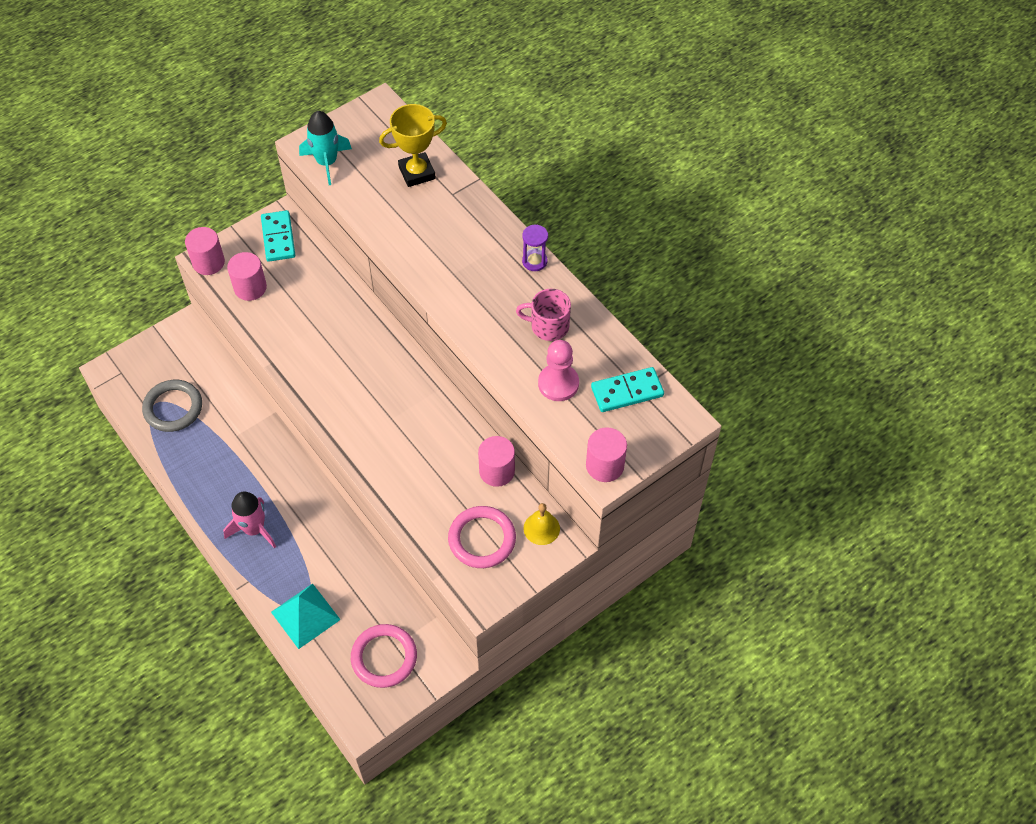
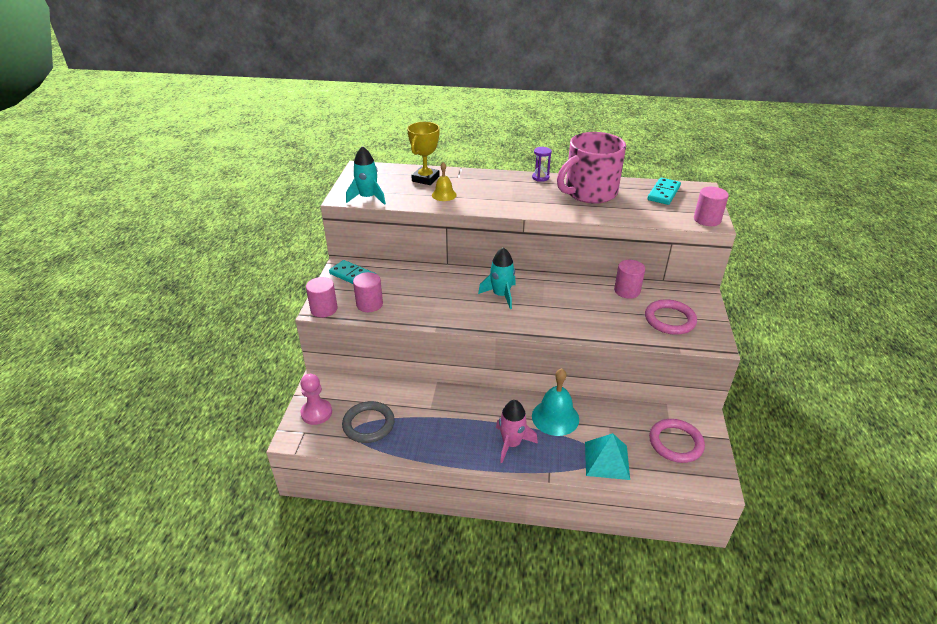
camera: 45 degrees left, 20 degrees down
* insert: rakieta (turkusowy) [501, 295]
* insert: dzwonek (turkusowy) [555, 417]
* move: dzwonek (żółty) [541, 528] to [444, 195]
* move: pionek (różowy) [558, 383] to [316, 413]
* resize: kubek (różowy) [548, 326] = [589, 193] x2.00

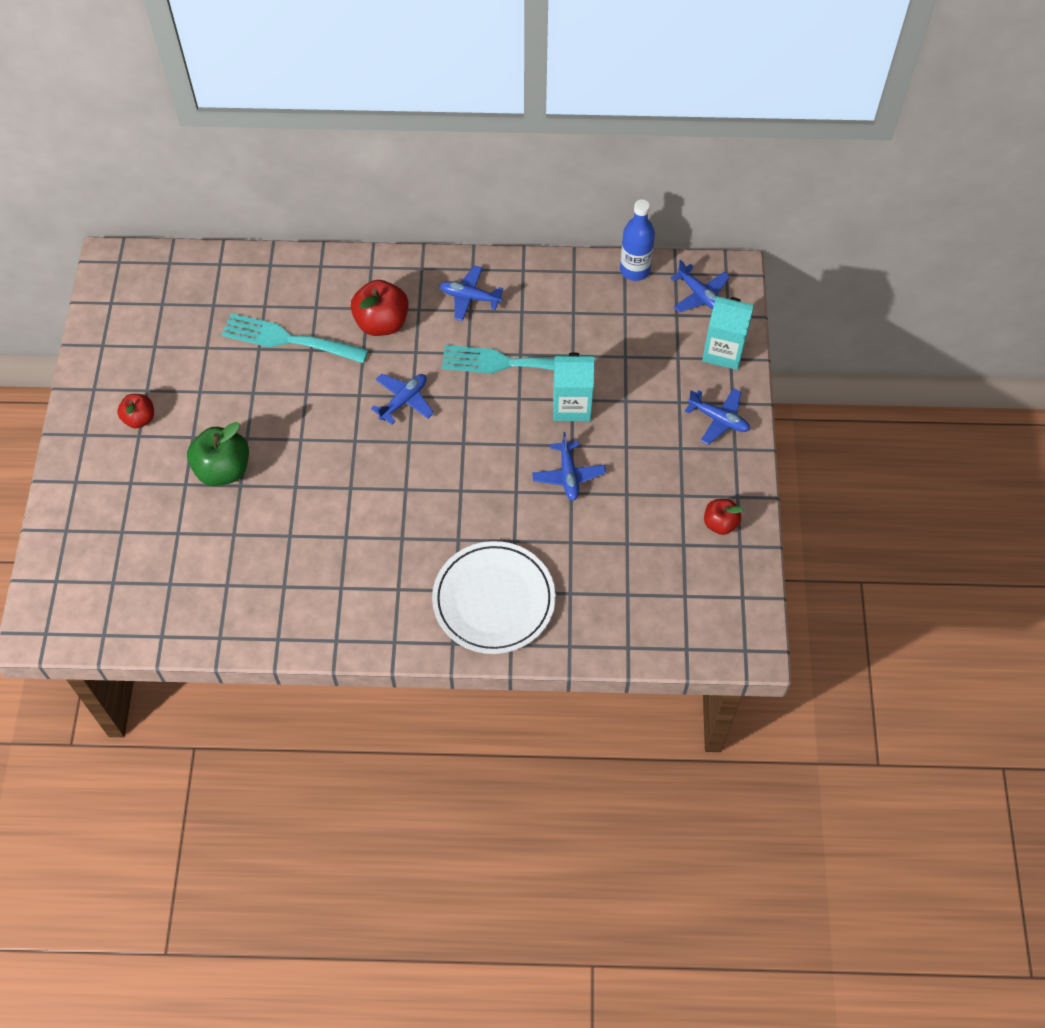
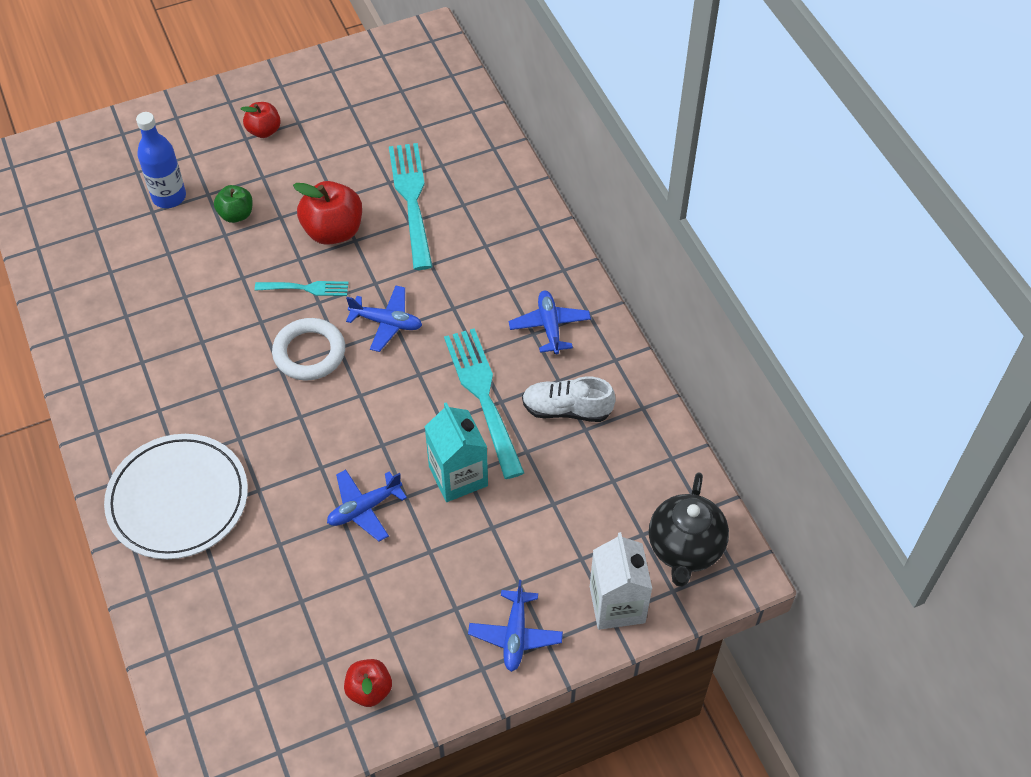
camera: 65 degrees right, 5 degrees down
* insert: widelec (turkusowy) [306, 288]
* insert: pierścień (biały) [309, 353]
* insert: but (biały) [567, 409]
* move: jabłko (czerwony) [382, 323] to [333, 231]
* move: butelka (niebieski) [635, 270] to [169, 197]
* replace: samolot (niebieski) [700, 295] to imbryk (czarny) [685, 548]
* recolor: karton mleka (turkusowy) [723, 351] to karton mleka (biały) [617, 604]
* resize: jabłko (zielony) [223, 469] = [236, 214] x0.60

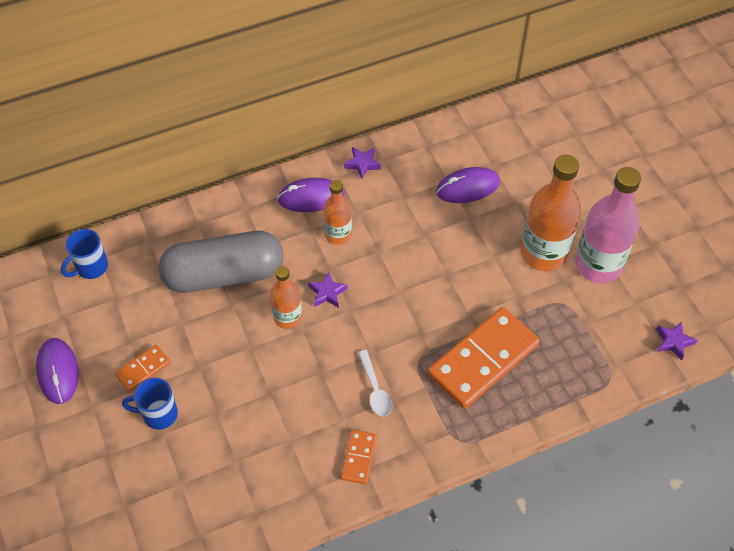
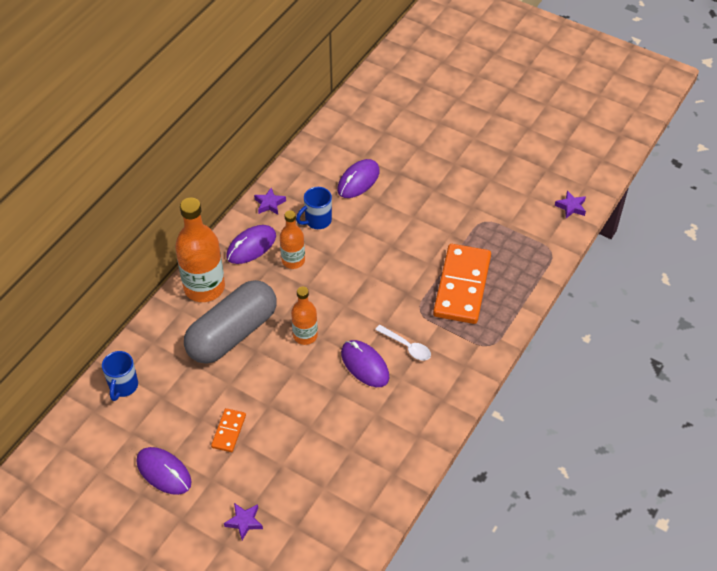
camera: 35 degrees left, 5 degrees down
* delete: kostka domina (pomarańczowy) [359, 458]
* delete: butelka (różowy) [598, 265]
* insert: myszka (fioletowy) [365, 365]
* move: kubek (niebieski) [158, 414] to [317, 221]
* move: gwiazda (fioletowy) [327, 293] to [244, 522]
* move: butelka (pomarańczowy) [543, 253] to [204, 287]

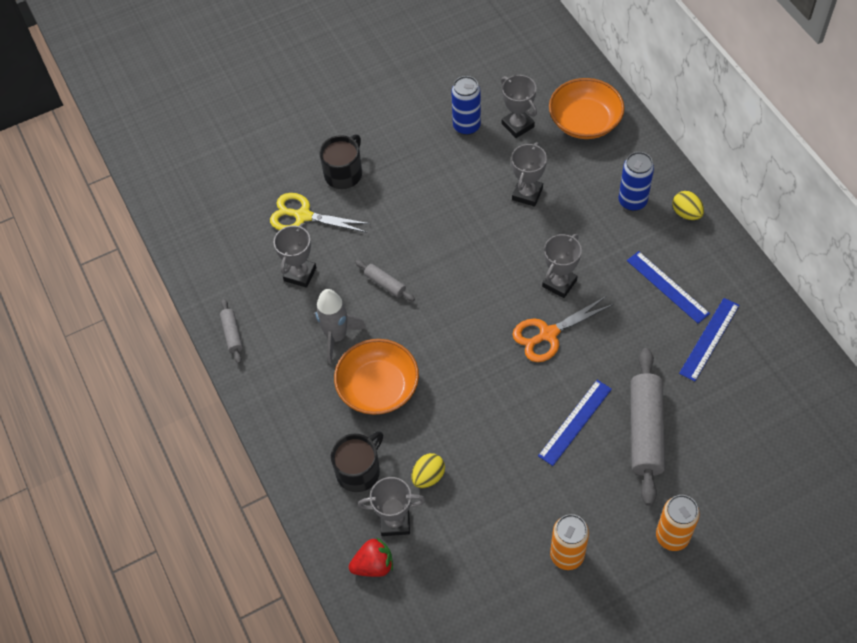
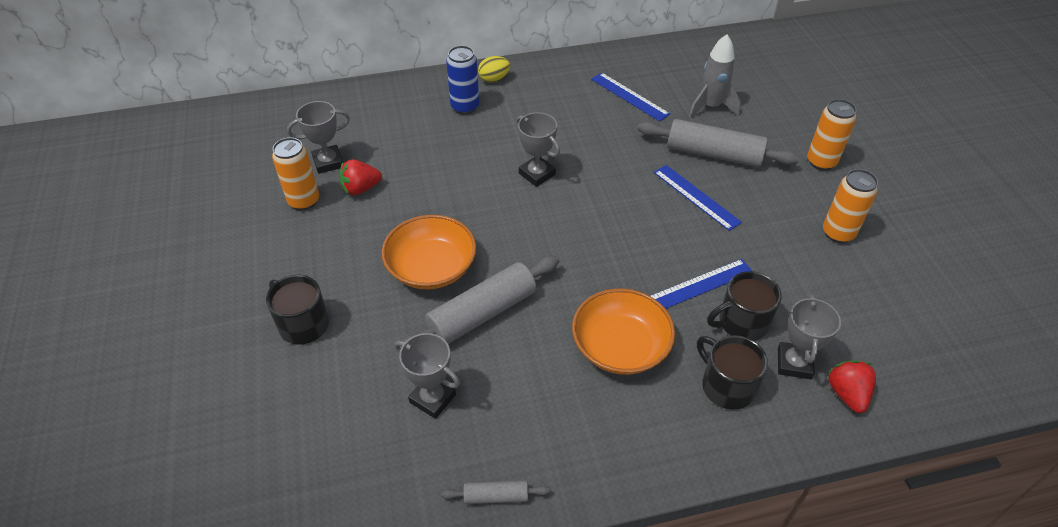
camera: 80 degrees left, 10 degrees down
* delete: nożyczki (żółty) [303, 216]
* delete: puchar (szary) [527, 194]
* delete: nożyczki (pomarańczowy) [548, 334]
* insert: truskawka (czerwony) [360, 189]
* move: rakieta (szary) [336, 337] to [710, 106]
* move: miska (pomarańczowy) [584, 121] to [431, 268]
* move: linijka (niebieski) [667, 287] to [700, 285]
* replace: jajko (żółty) [428, 476] to kubek (czarny) [741, 322]
* recolor: puszka (niebieski) [466, 126] to puszka (pomarańczowy) [304, 201]
* resize: wałek do ciasta (szary) [385, 284] = [482, 313] x2.08

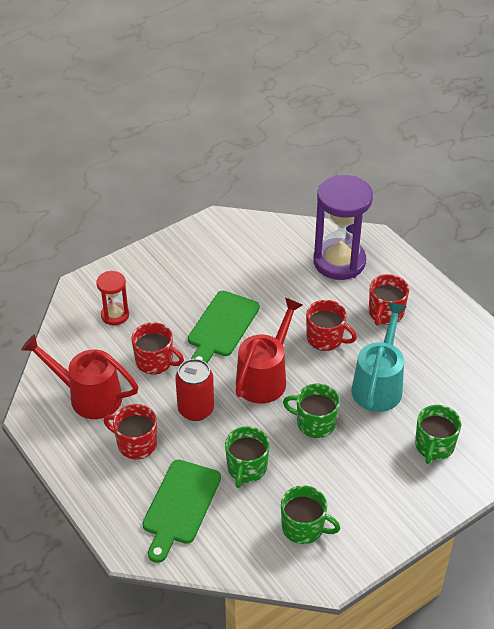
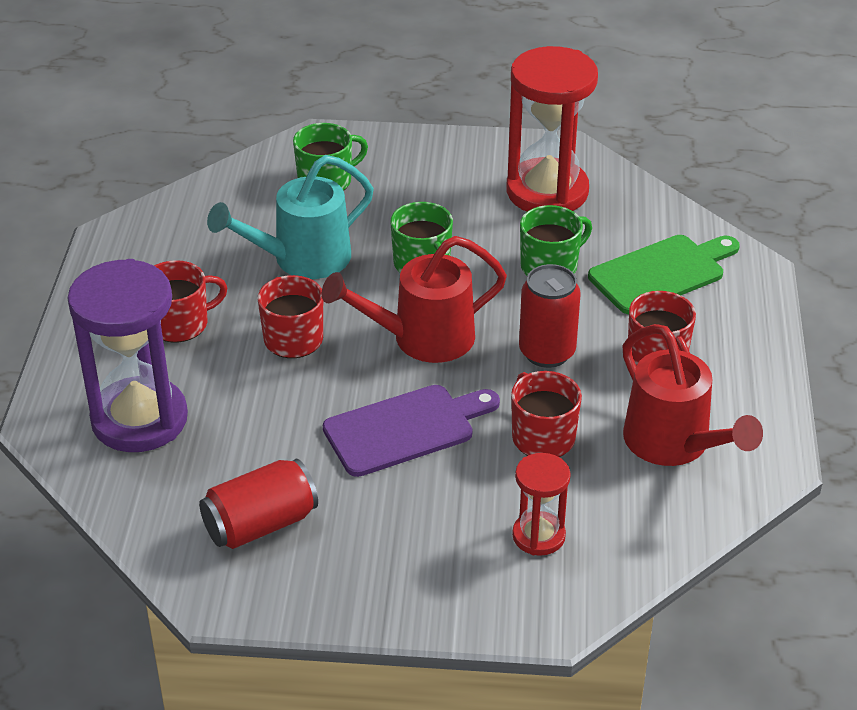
camera: 140 degrees left, 5 degrees down
* insert: puszka (czerwony) [260, 524]
* replace: kubek (zielony) [304, 527] to klepsydra (czerwony) [547, 191]
* recolor: deska do krojenia (zielony) [222, 327] to deska do krojenia (fioletowy) [405, 429]

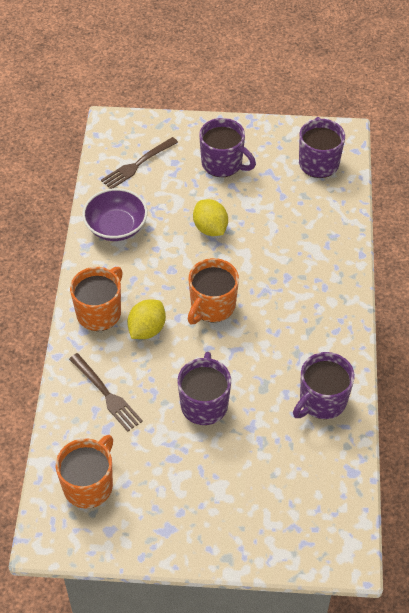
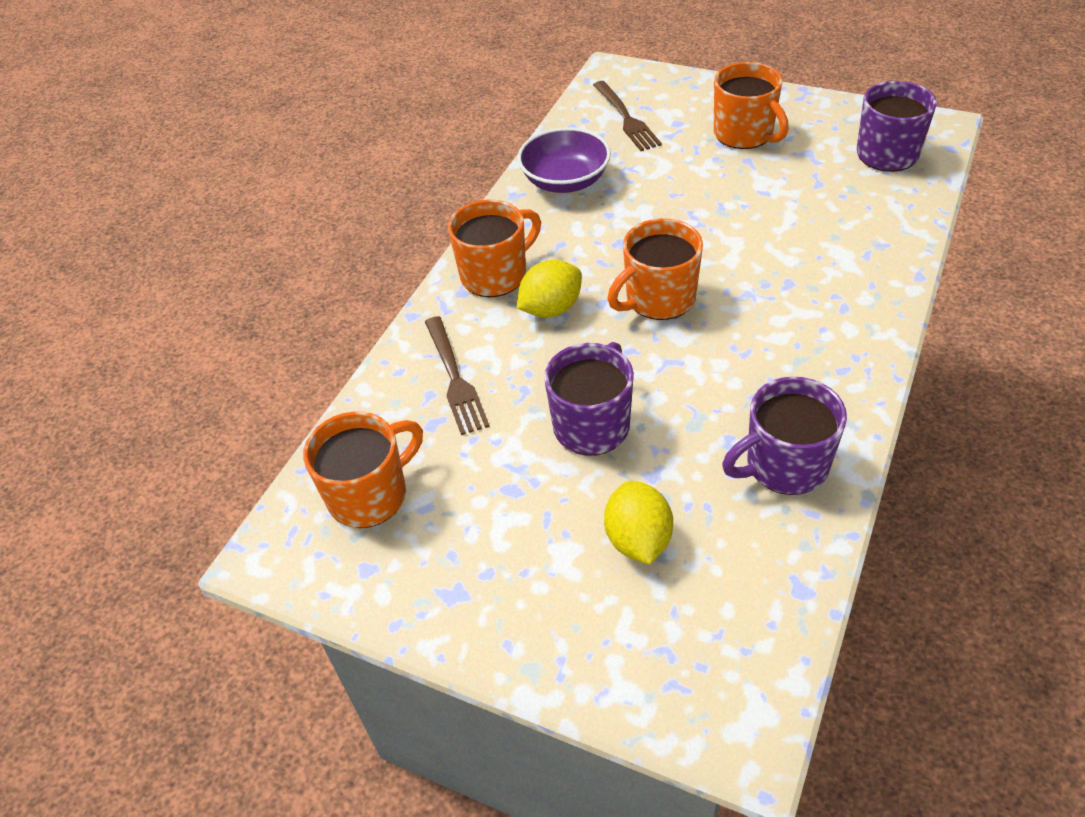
camera: 25 degrees right, 5 degrees down
* move: cytryna (żółty) [210, 228] to [638, 540]
* recolor: kubek (fioletowy) [223, 164] to kubek (pomarańczowy) [744, 134]
* rotate: widelec (brązowy) [137, 164] = [626, 118] 90 degrees counterclockwise

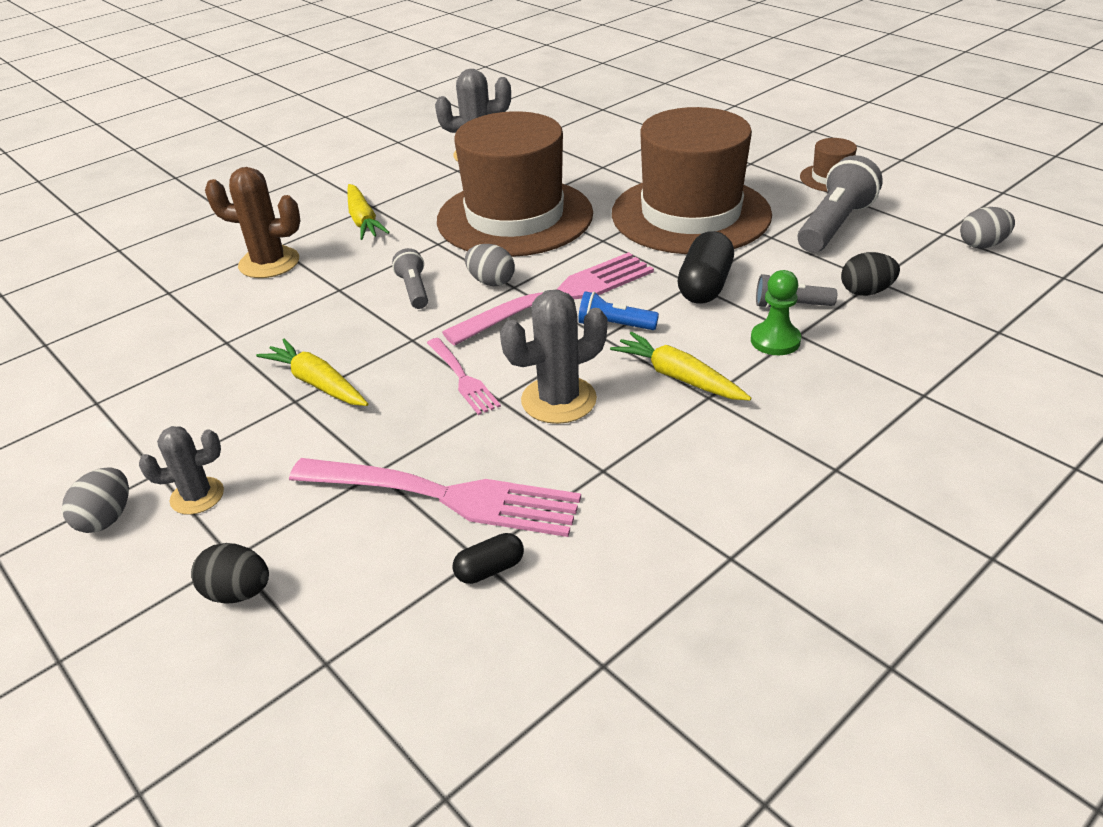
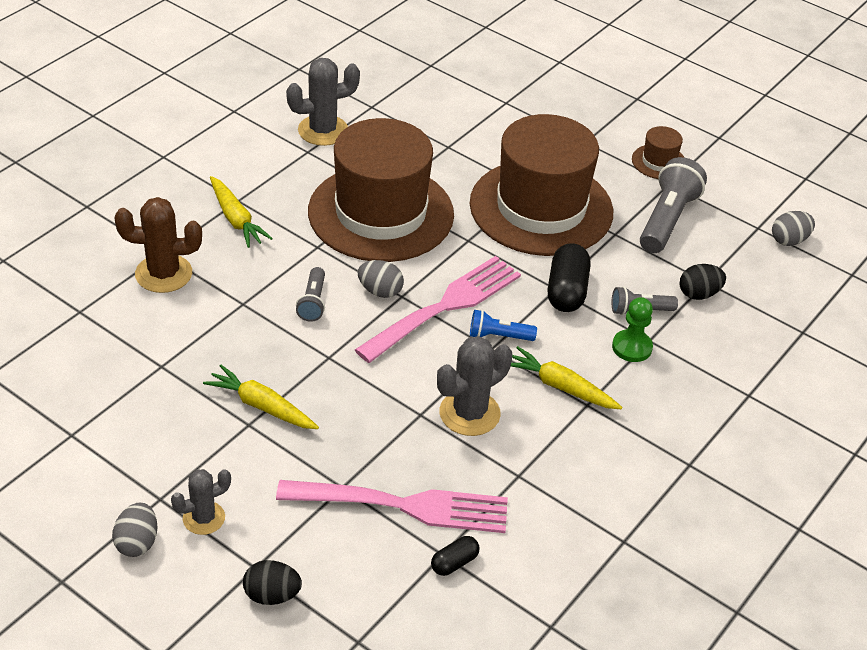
camera: 15 degrees left, 5 degrees up
* delete: widelec (różowy) [463, 378]
* rotate: latarka (szary) [414, 290] = [313, 302] 150 degrees counterclockwise

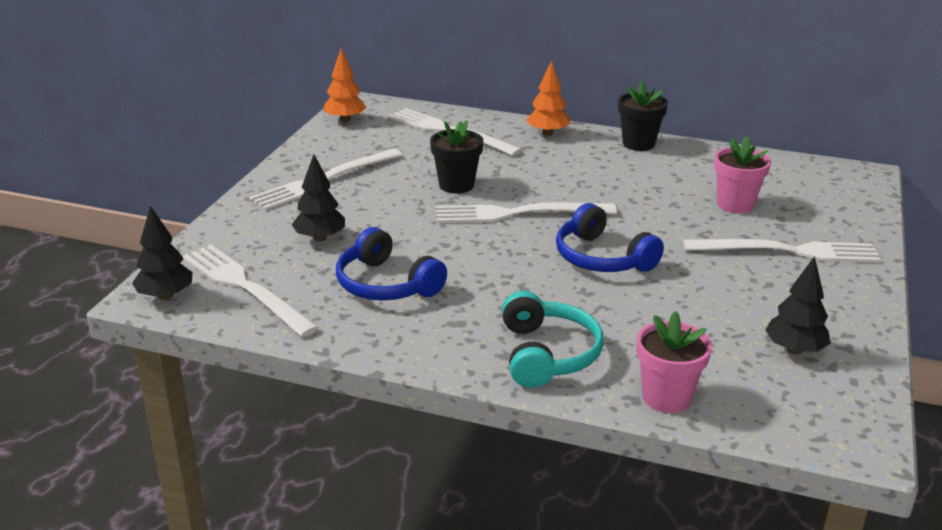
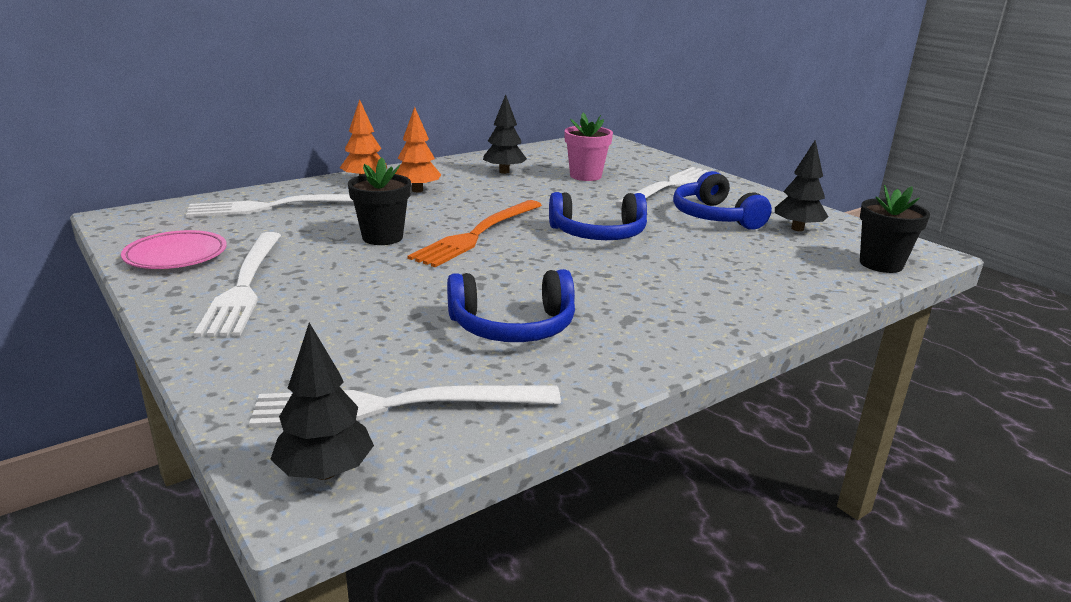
camera: 55 degrees left, 5 degrees down
* delete: słuchawki (turkusowy) [547, 354]
* delete: doniczka (różowy) [666, 397]
* insert: talerz (różowy) [176, 256]
* insert: słuchawki (niebieski) [715, 217]
* move: drzewko (czarny) [320, 238] to [504, 172]
* move: drzewko (pomarańczowy) [345, 120] to [417, 190]
* move: doniczka (czarny) [638, 144] to [881, 264]
* recolor: widelec (biały) [518, 213] to widelec (pomarańczowy) [477, 234]

